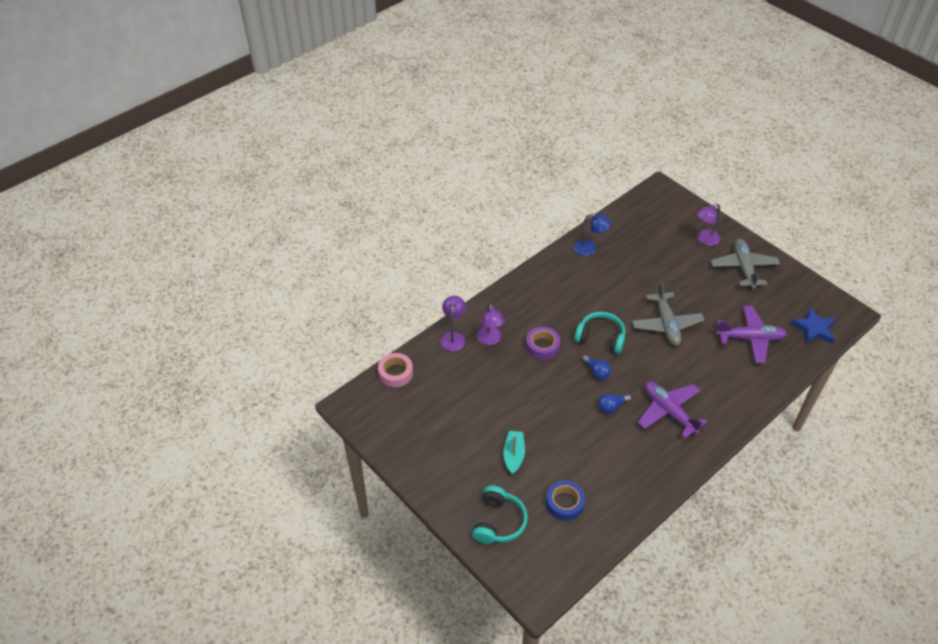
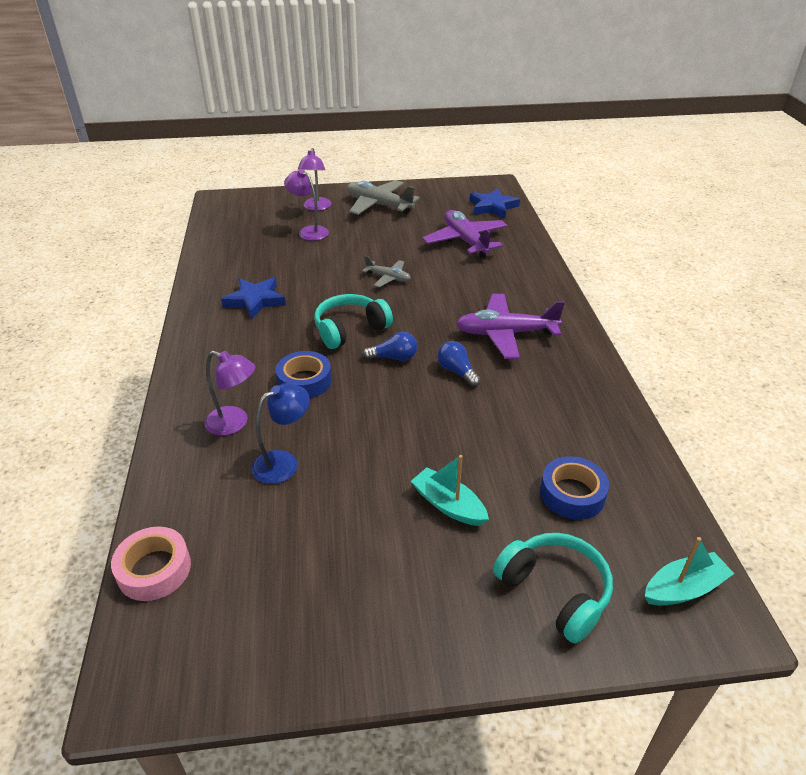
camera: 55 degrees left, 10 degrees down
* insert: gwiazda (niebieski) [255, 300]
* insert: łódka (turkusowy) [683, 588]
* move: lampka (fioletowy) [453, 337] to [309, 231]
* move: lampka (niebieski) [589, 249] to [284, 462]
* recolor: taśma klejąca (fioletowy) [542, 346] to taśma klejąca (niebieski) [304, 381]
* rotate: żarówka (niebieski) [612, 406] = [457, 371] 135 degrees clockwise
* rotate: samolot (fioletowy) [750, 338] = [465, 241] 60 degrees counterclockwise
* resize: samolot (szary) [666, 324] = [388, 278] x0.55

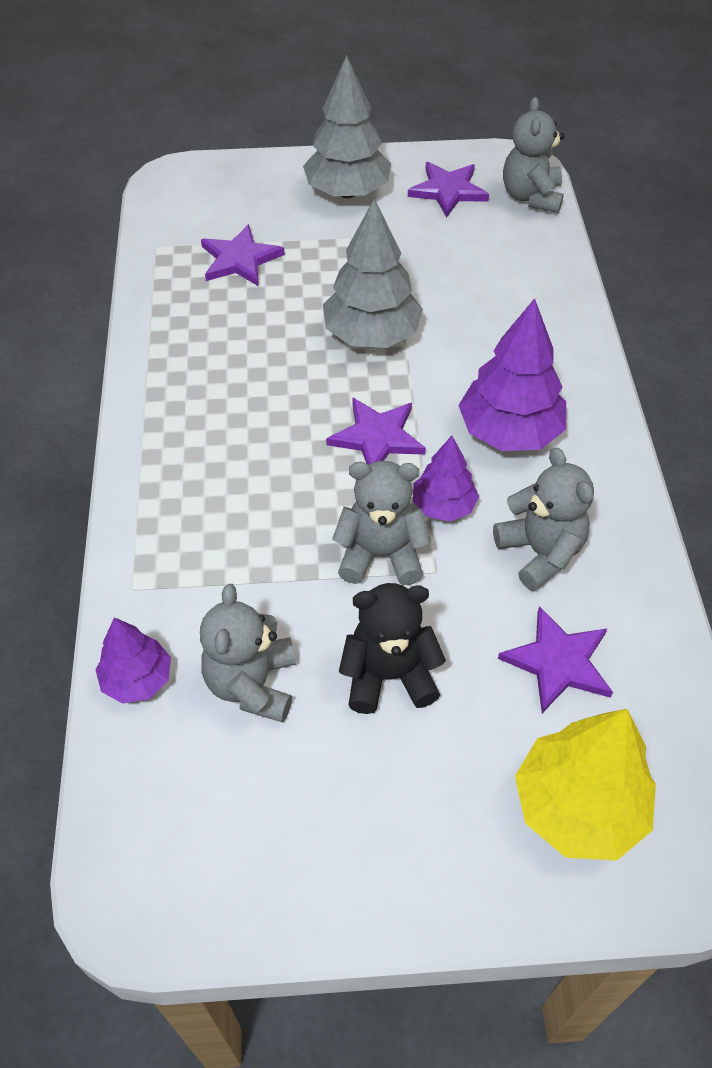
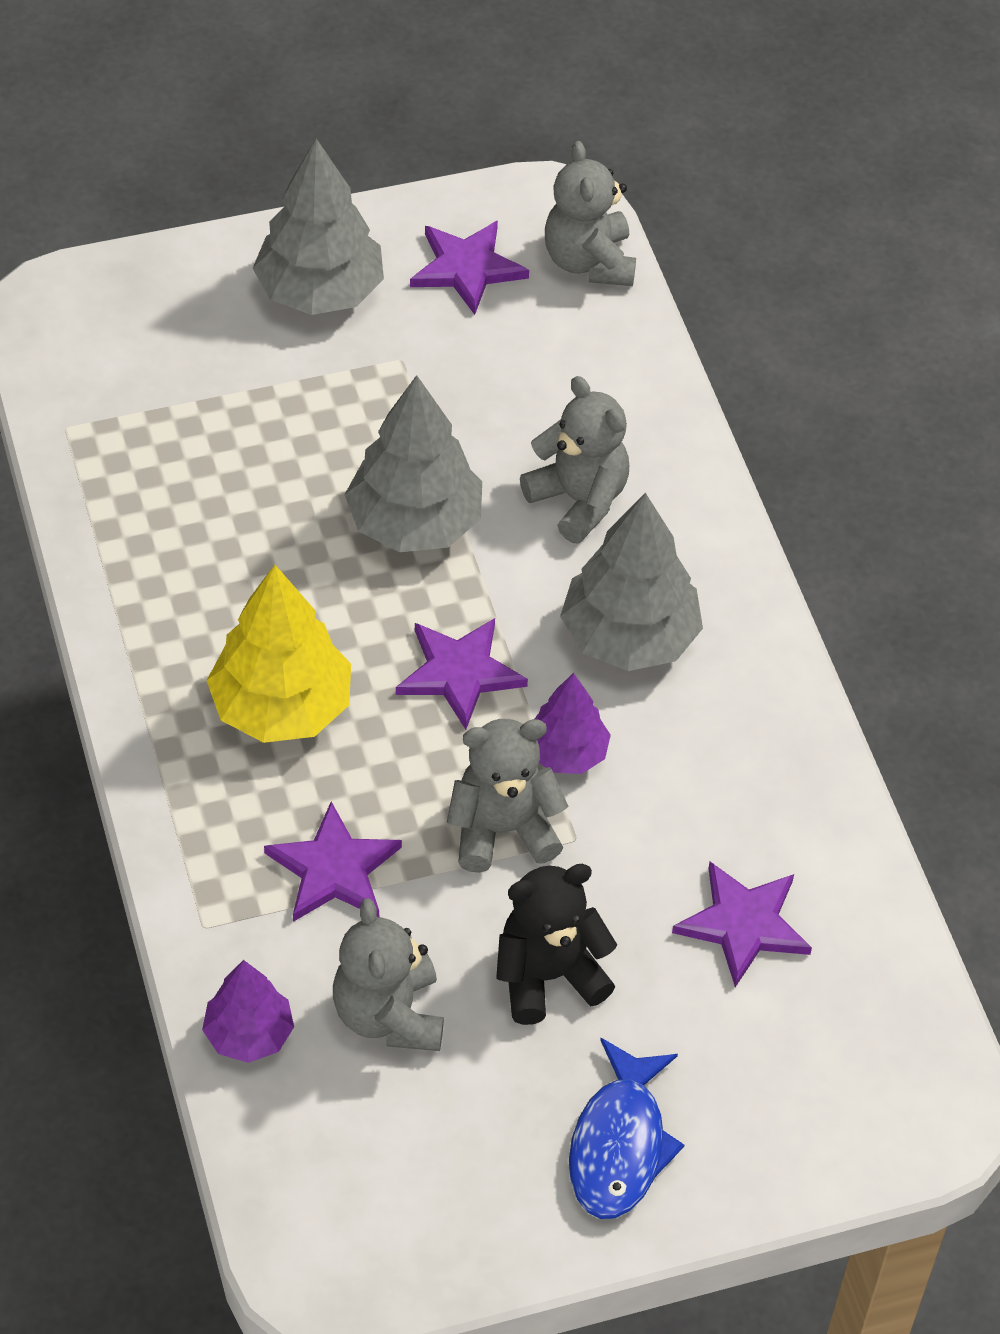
camera: 15 degrees left, 0 degrees up
* insert: ryba (niebieski) [619, 1145]
* move: gwiazda (fioletowy) [240, 259] to [334, 869]
* move: miś (szary) [540, 552] to [578, 500]
* move: drzewko (żółty) [578, 806] to [281, 707]
* recolor: drzewko (fioletowy) [509, 432] to drzewko (szary) [629, 637]

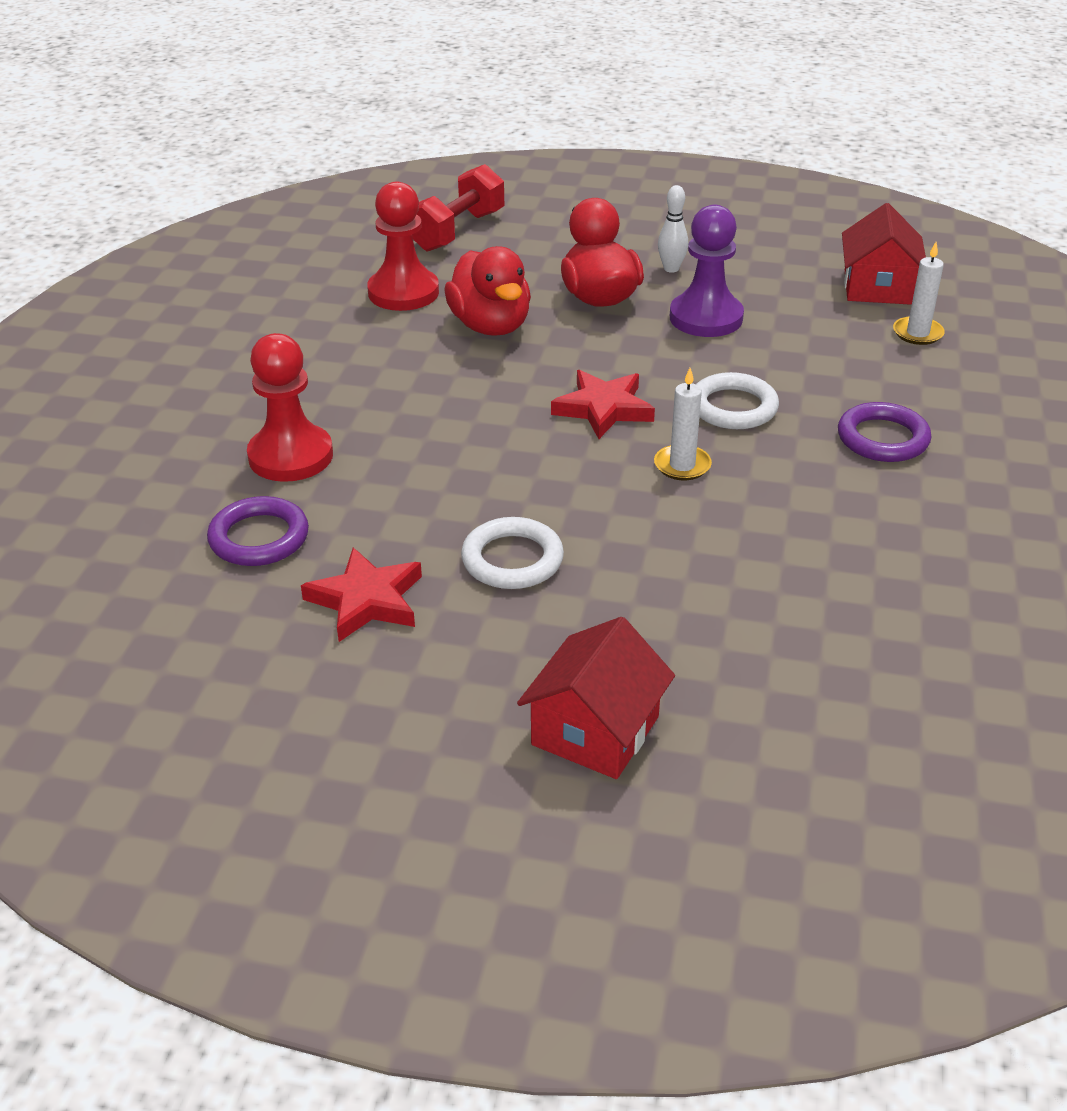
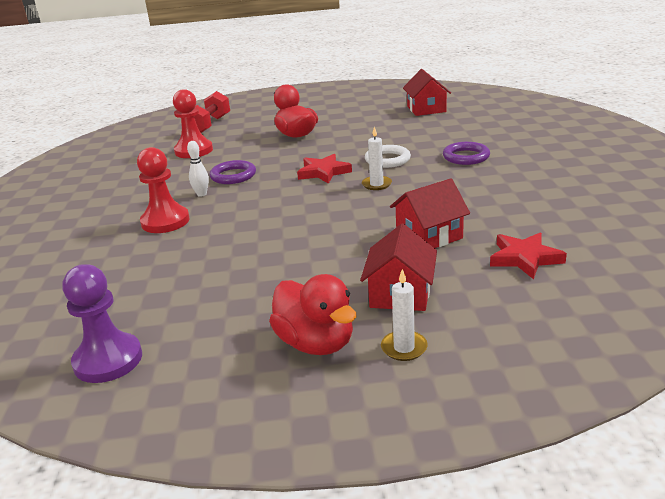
camera: 15 degrees left, 10 degrees down
* delete: pierścień (biały) [512, 559]
* insert: domek (czerwony) [429, 236]
* move: pierścień (fioletowy) [259, 538] to [233, 176]
* move: gwiazda (czerwony) [366, 600] to [524, 258]
* move: kaczka (czerwony) [490, 326] to [316, 343]
* move: kręgiel (biały) [671, 269] to [201, 194]
* move: pionek (fioletowy) [706, 318] to [108, 360]
* move: świeca (biały) [917, 333] to [404, 348]

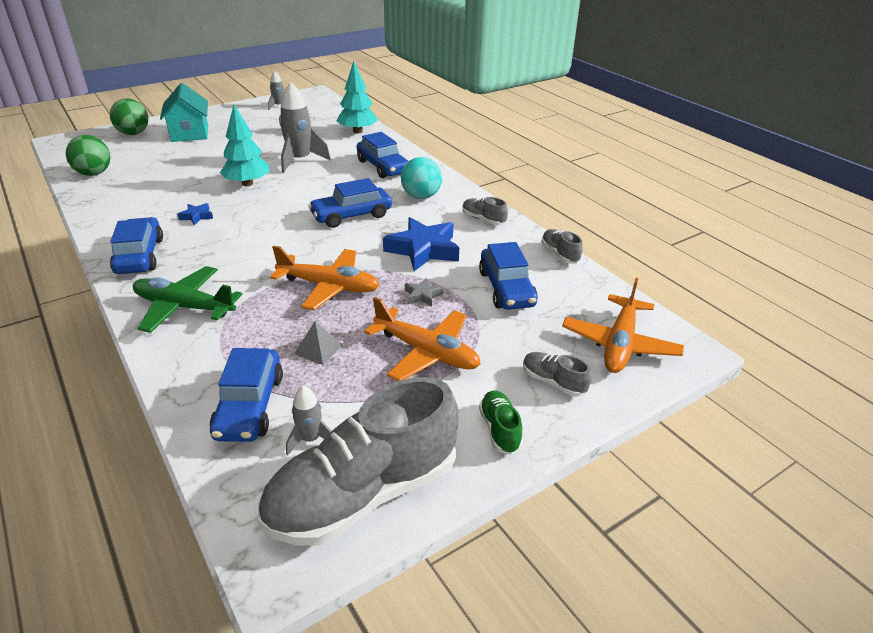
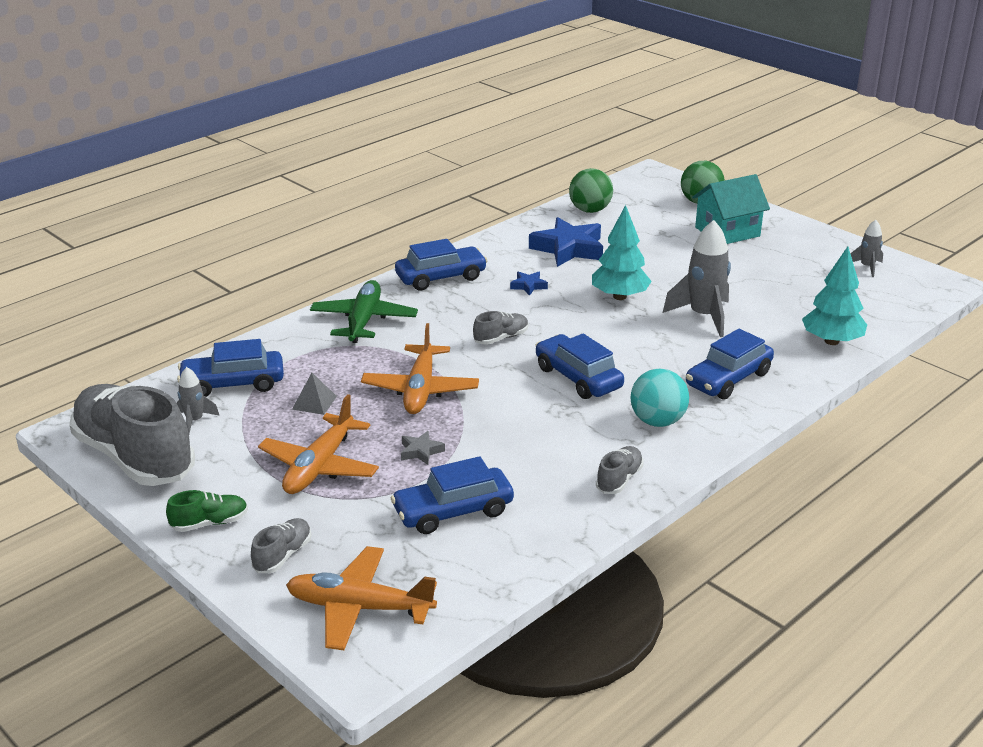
camera: 80 degrees right, 5 degrees down
* move: gwiazda (niebieski) [423, 249] to [568, 249]
* move: but (szary) [560, 254] to [501, 338]

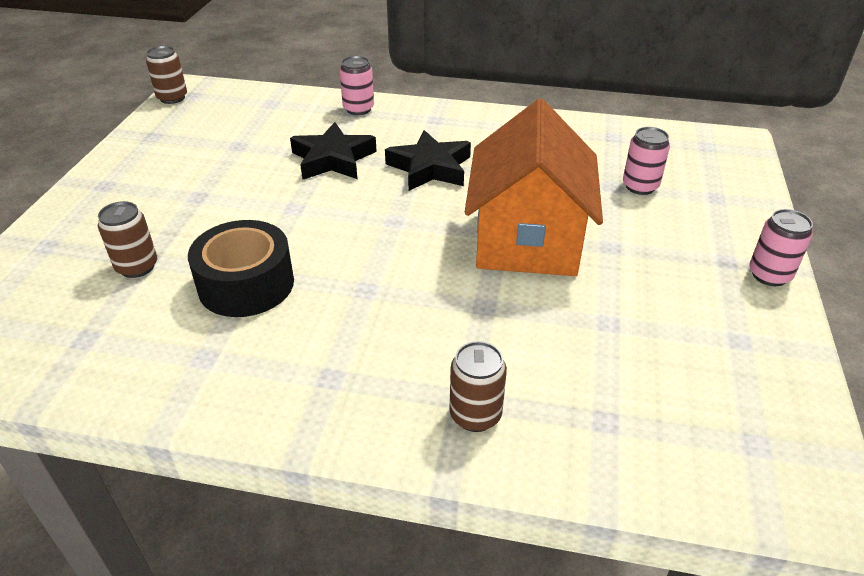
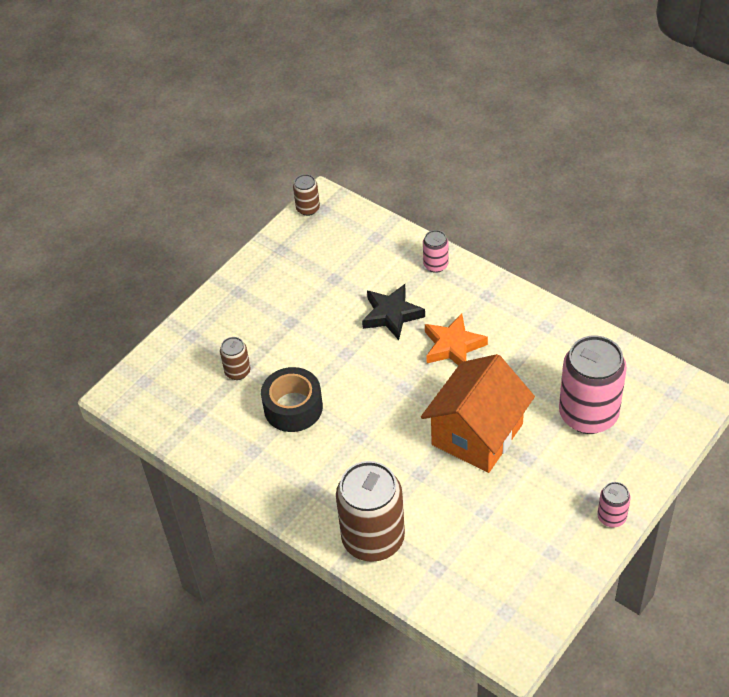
camera: 30 degrees right, 10 degrees up
* recolor: gwiazda (czarny) [430, 168] to gwiazda (pomarańczowy) [453, 346]
* resize: puszka (brązowy) [475, 415] = [373, 539] x2.16
* resize: puszka (różowy) [640, 186] = [588, 414] x2.16

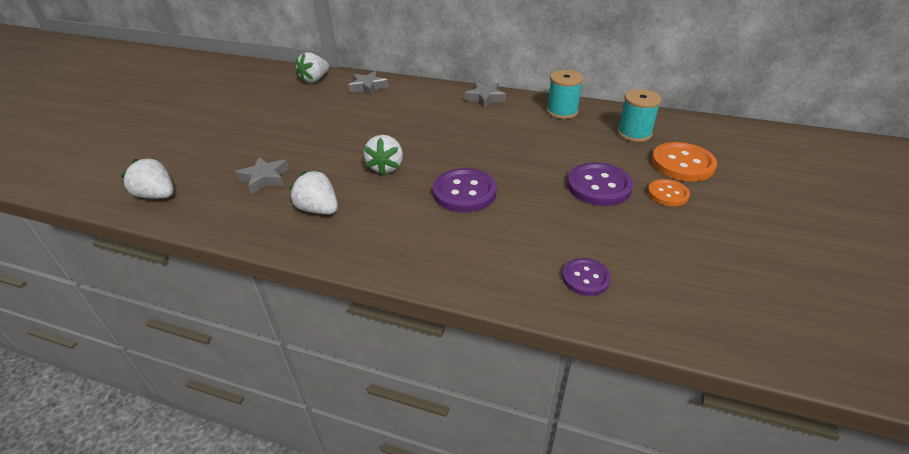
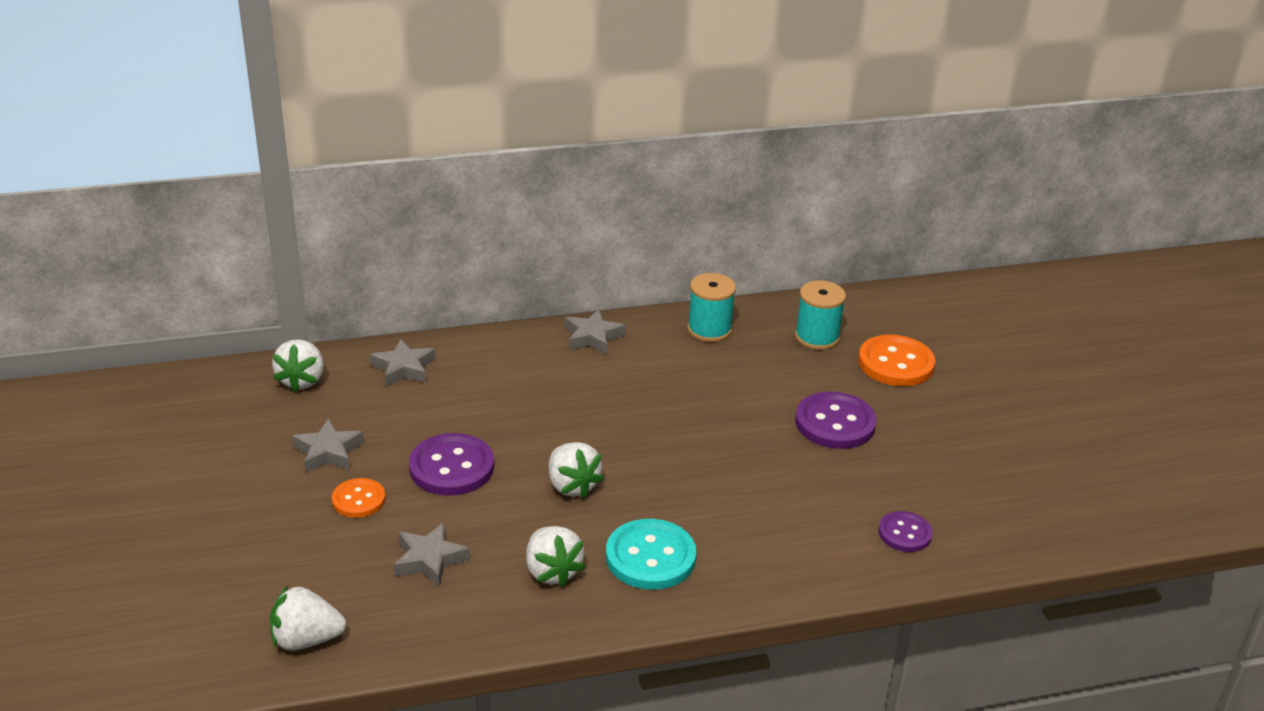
camera: 35 degrees left, 5 degrees down
* insert: gwiazda (szary) [328, 452]
* insert: guzik (turkusowy) [650, 557]
* move: guzik (fioletowy) [464, 192] to [451, 467]
* move: guzik (pomarańczowy) [667, 194] to [358, 500]
* rotate: truskawka (biały) [318, 209] = [552, 571] 120 degrees counterclockwise

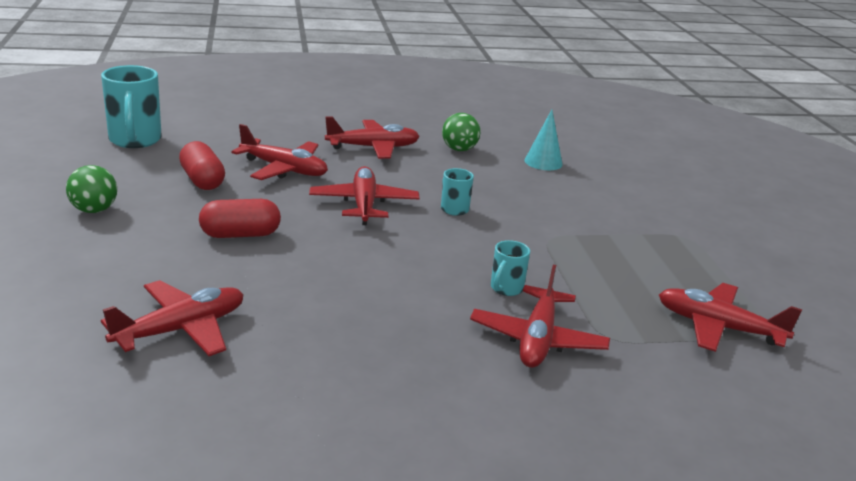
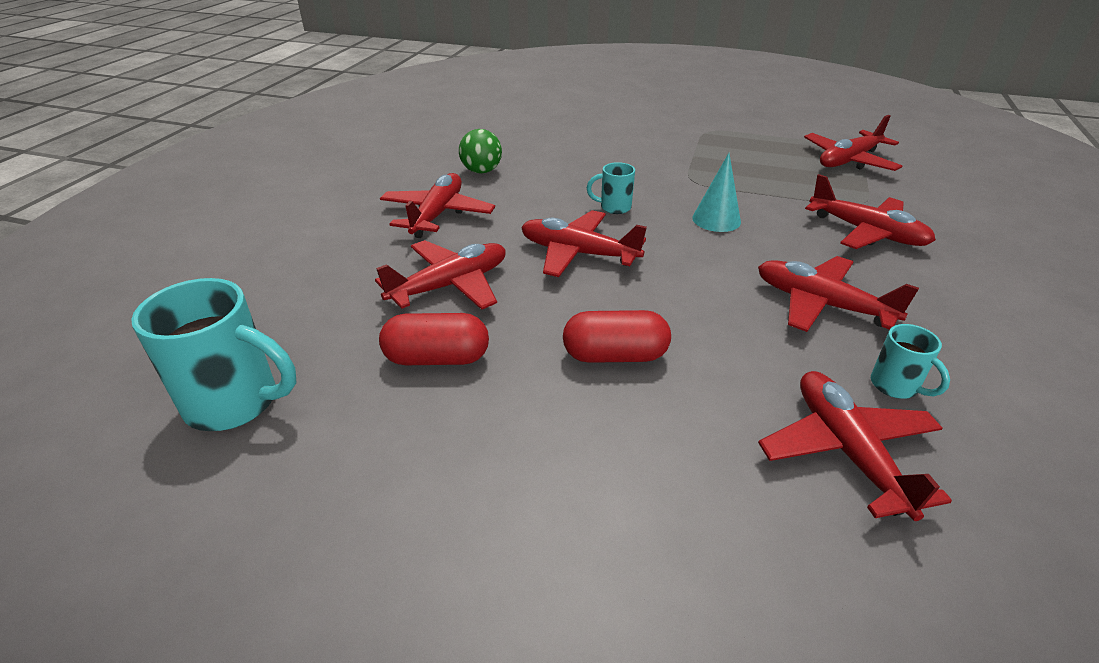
camera: 60 degrees left, 10 degrees up
* delete: piłka (zielony) [94, 210]
* insert: samolot (czerwony) [821, 304]
* move: kubek (turkusowy) [506, 289] to [895, 386]
* move: stożek (turkusowy) [543, 162] to [716, 219]
* rotate: kapsułka (czerwony) [240, 235] = [615, 356] 75 degrees clockwise

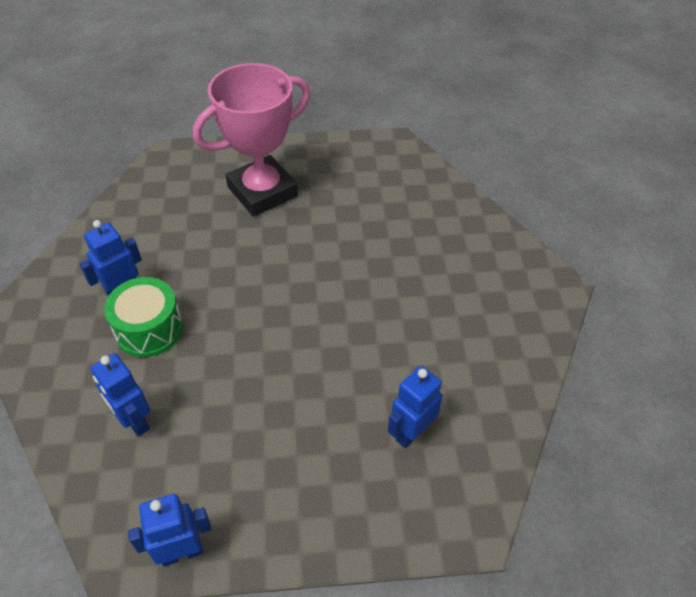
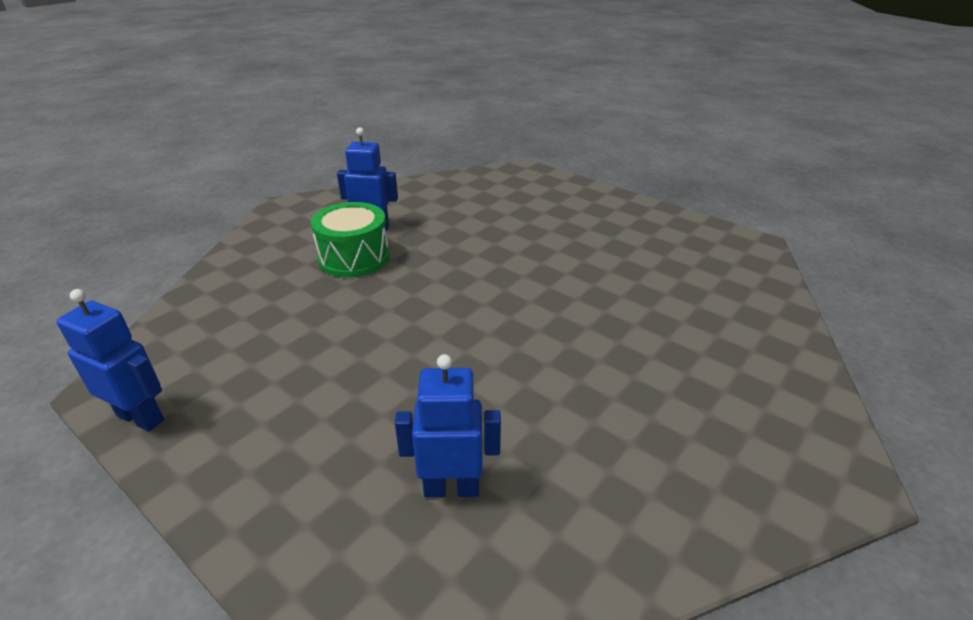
camera: 45 degrees right, 15 degrees down
* delete: robot (niebieski) [134, 421]
* delete: puchar (różowy) [262, 192]

